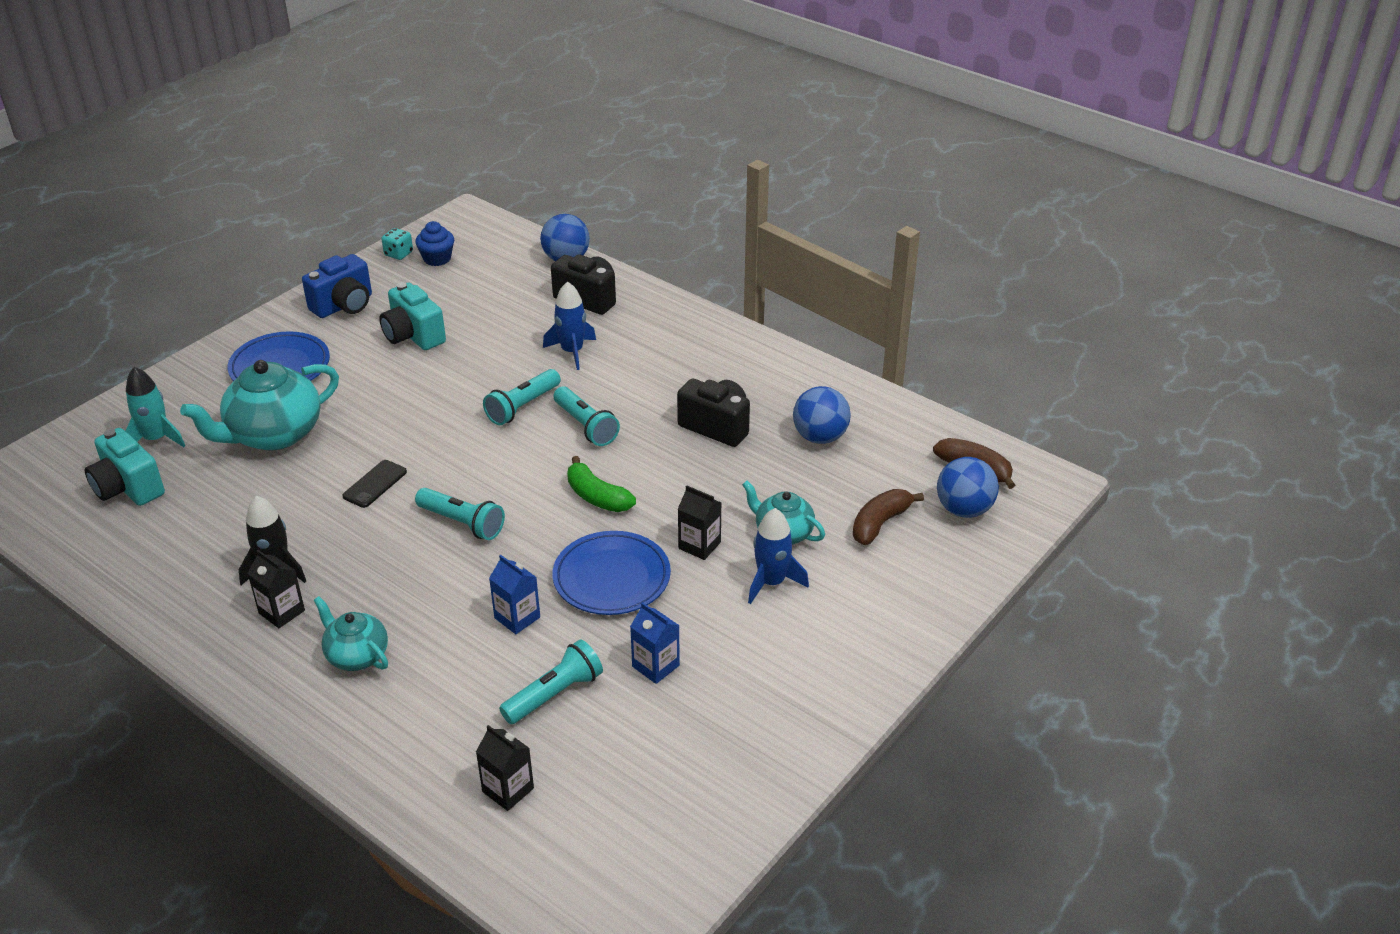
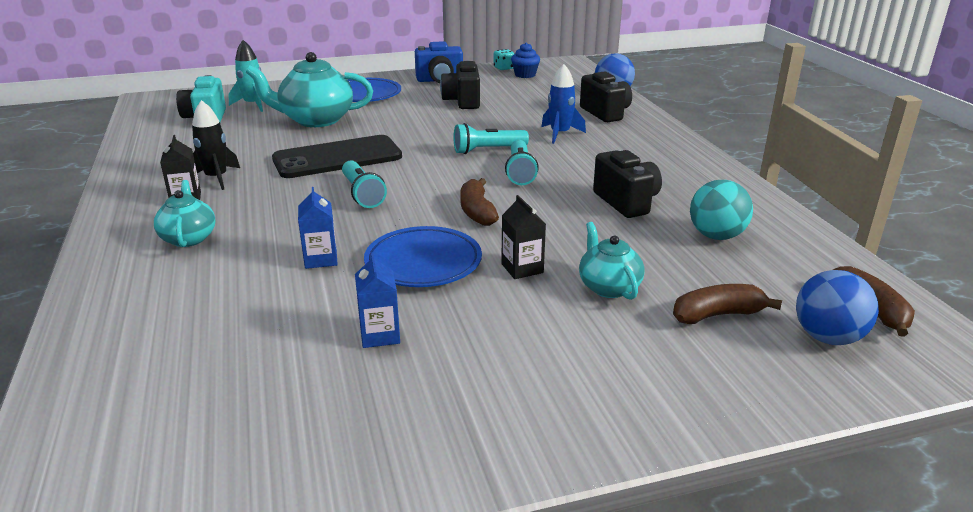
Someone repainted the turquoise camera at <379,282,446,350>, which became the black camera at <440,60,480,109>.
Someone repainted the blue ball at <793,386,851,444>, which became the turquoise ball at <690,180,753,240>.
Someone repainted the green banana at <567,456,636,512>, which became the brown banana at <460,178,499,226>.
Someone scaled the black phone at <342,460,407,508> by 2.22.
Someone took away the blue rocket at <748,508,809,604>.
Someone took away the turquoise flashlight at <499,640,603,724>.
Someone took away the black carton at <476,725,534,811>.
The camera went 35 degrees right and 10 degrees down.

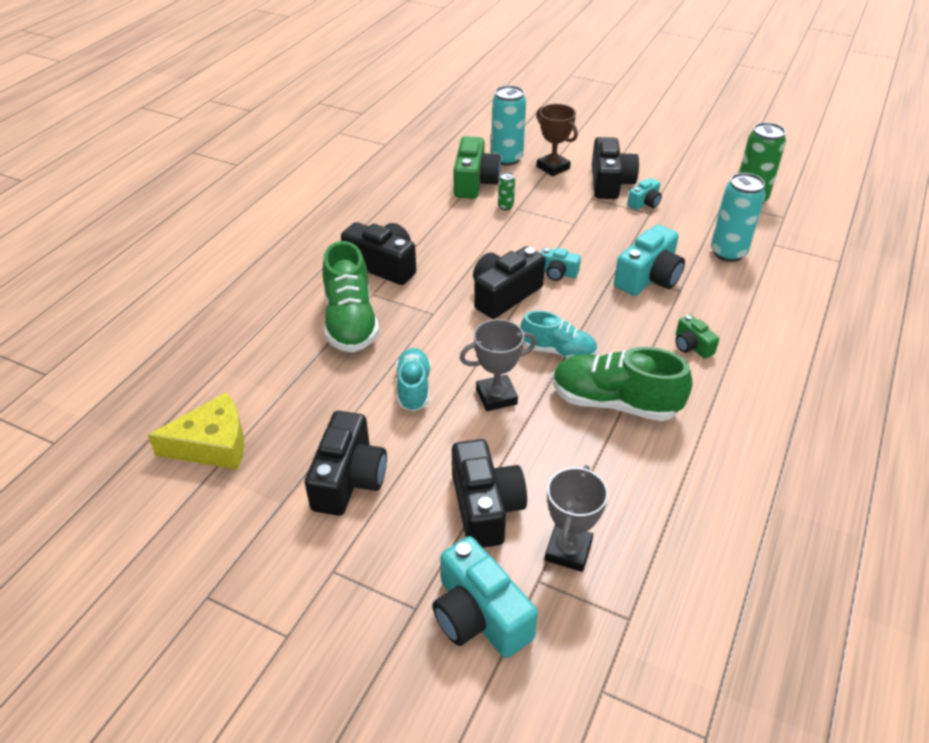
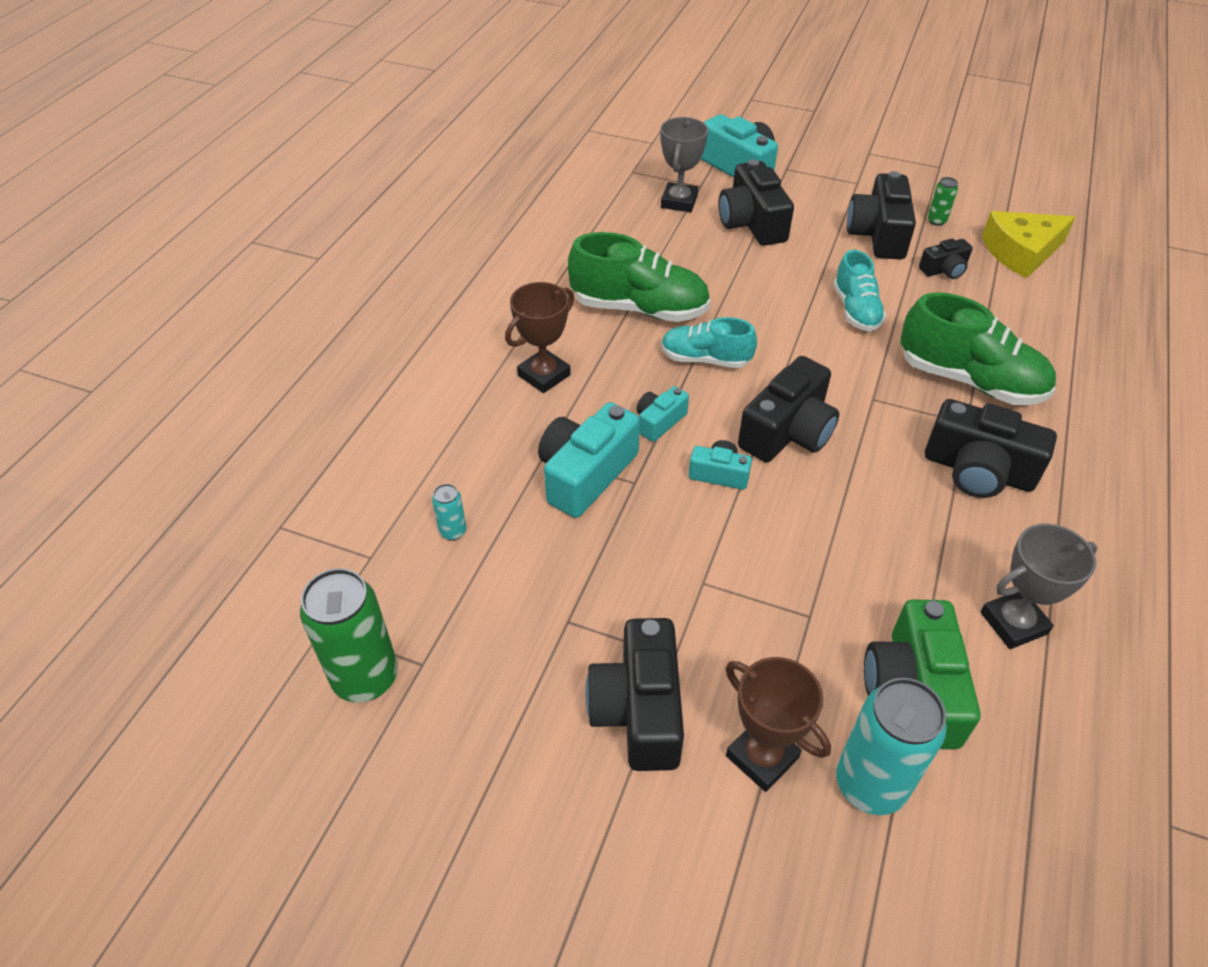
Someone carried the green can from <498,172,515,210> to <928,177,958,226>.
Someone scaled the turquoise can at <711,173,765,262> by 0.46.
Someone carried the turquoise camera from <627,178,662,210> to <637,386,689,442>.
Someone rotated the green shoe at <322,241,379,353> by 135 degrees clockwise.
Someone swapped the green camera at <675,315,719,359> for the brown trophy at <505,282,574,393>.
Someone carried the grey trophy from <460,319,537,411> to <980,524,1097,649>.
Someone put down the black camera at <919,239,973,279>.
The camera went 175 degrees right and 5 degrees up.

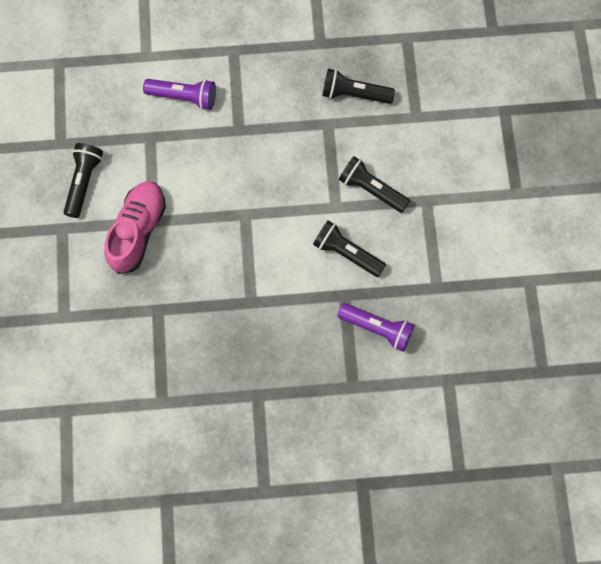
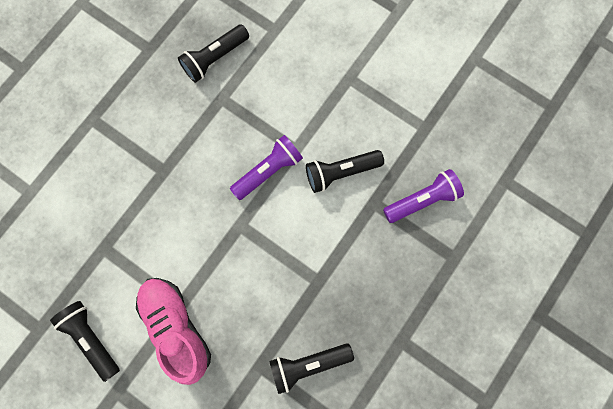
Someone carried the purple flashlight from <143,79,216,110> to <230,135,303,200>.
Someone carried the black flashlight from <339,156,410,213> to <269,343,354,394>.
The camera went 50 degrees left and 5 degrees up.

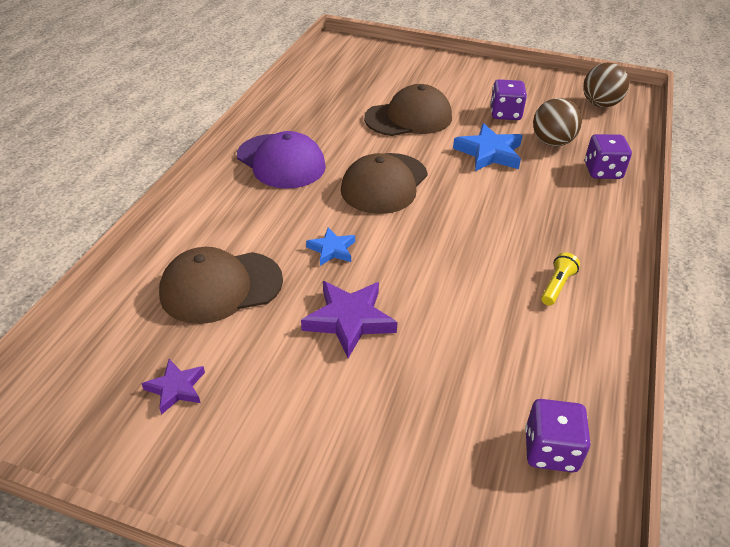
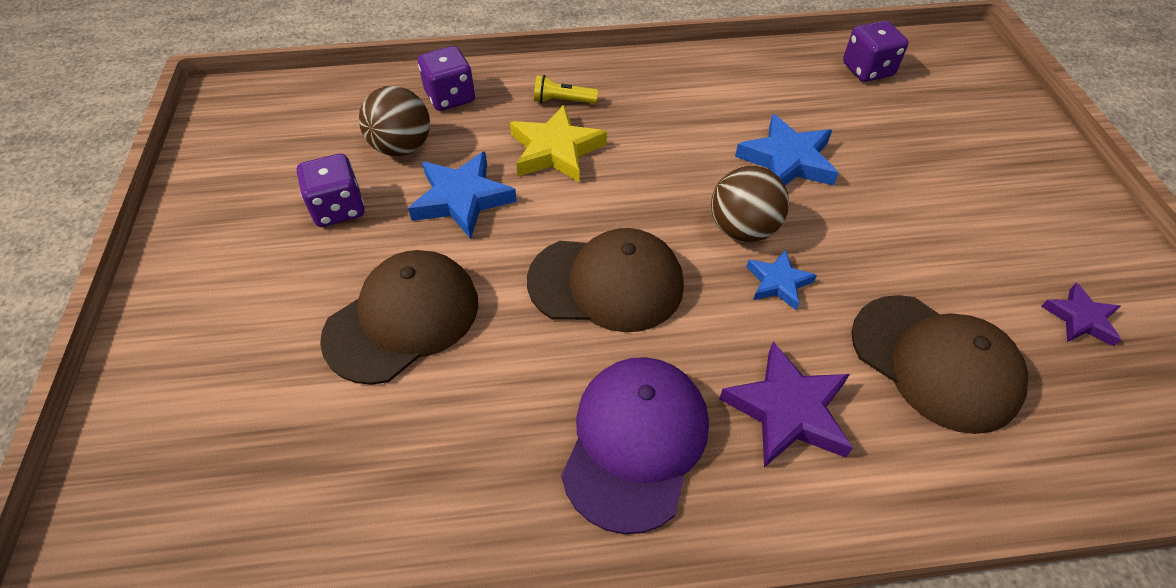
Someone carried the brown ball from <583,62,629,108> to <711,166,789,242>.
Someone rotated the brown cap at <364,84,452,136> by 90 degrees clockwise.
Someone carried the yellow flashlight from <541,252,580,306> to <534,75,599,104>.
Someone carried the purple star from <301,281,398,358> to <719,342,853,467>.
Someone put down the yellow star at <510,105,607,183>.
Someone put down the blue star at <735,114,839,186>.
The camera went 115 degrees left and 10 degrees up.

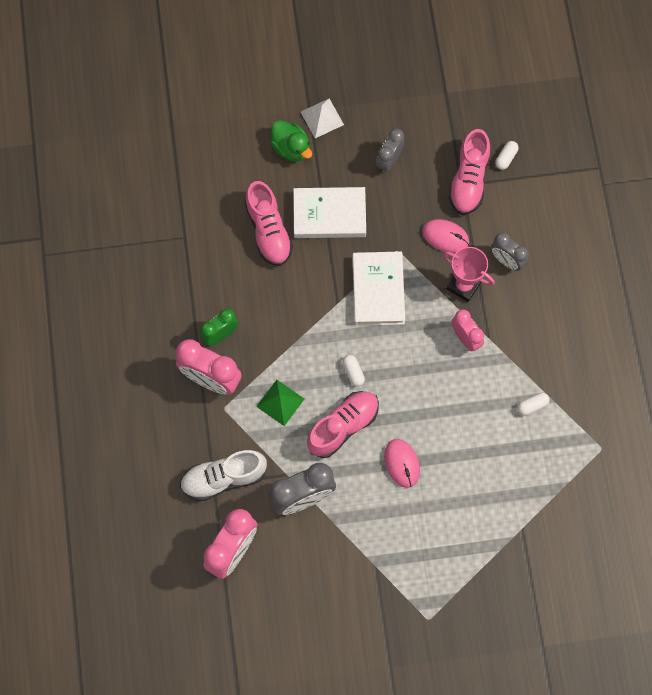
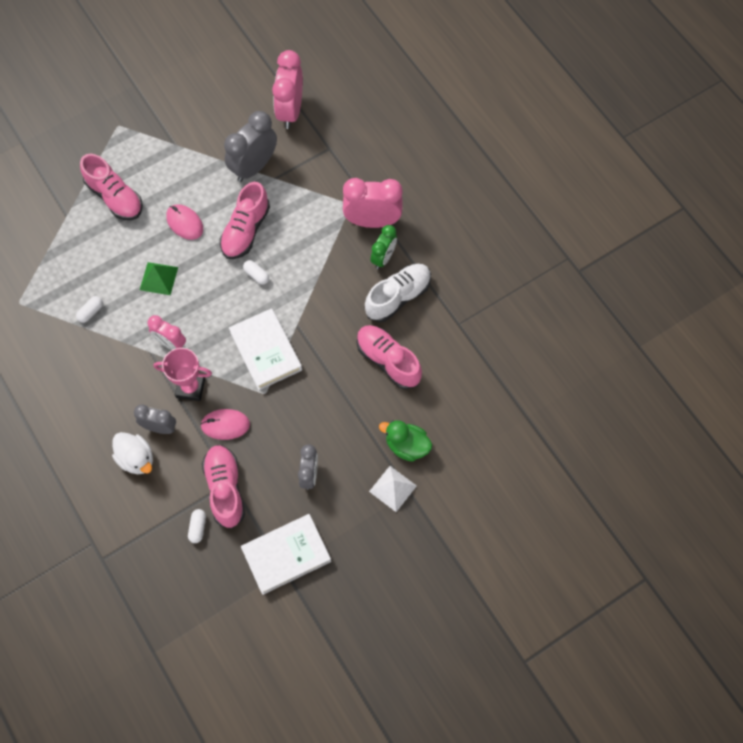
Someone carried the white book from <293,187,366,238> to <241,514,331,595>.
Someone carried the green pyramid from <256,380,304,426> to <140,262,178,295>.
Someone carried the white shoe from <180,450,267,501> to <365,264,431,322>.
Someone put down the pink shoe at <80,154,143,220>.
Someone put down the white duck at <112,432,153,474>.
The camera went 155 degrees right and 5 degrees down.

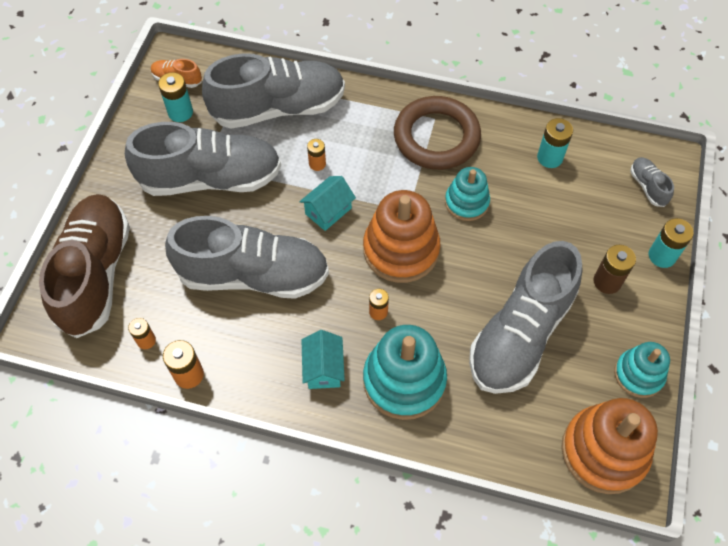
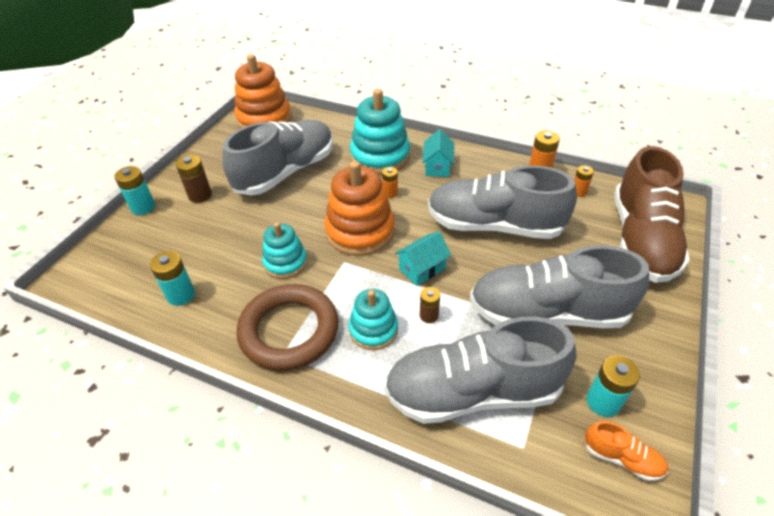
Someone repainted the orange battery at <307,139,326,171>, which became the brown battery at <420,287,440,323>.
Someone took away the grey shoe at <630,157,674,207>.
Someone carried the turquoise stacking toy from <614,342,670,398> to <349,289,398,350>.
The camera went 170 degrees left and 15 degrees down.

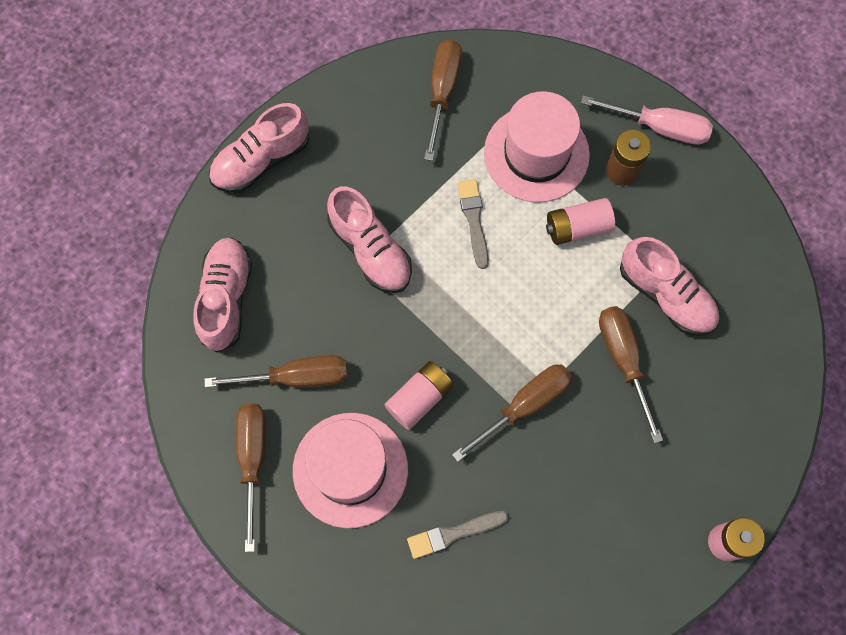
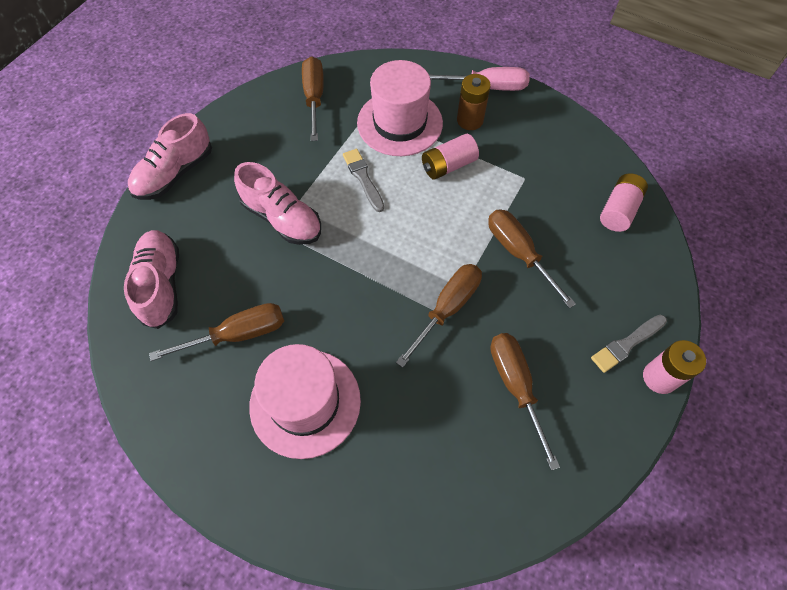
Someone took away the pink shoe at <620,237,719,335>.
Someone carried the pink battery from <384,361,454,430> to <600,173,648,232>.
Someone carried the brown screwdriver from <236,403,266,552> to <490,333,560,470>.
Someone carried the grey brush from <407,511,508,559> to <591,315,667,373>.
The camera went 15 degrees left and 10 degrees down.

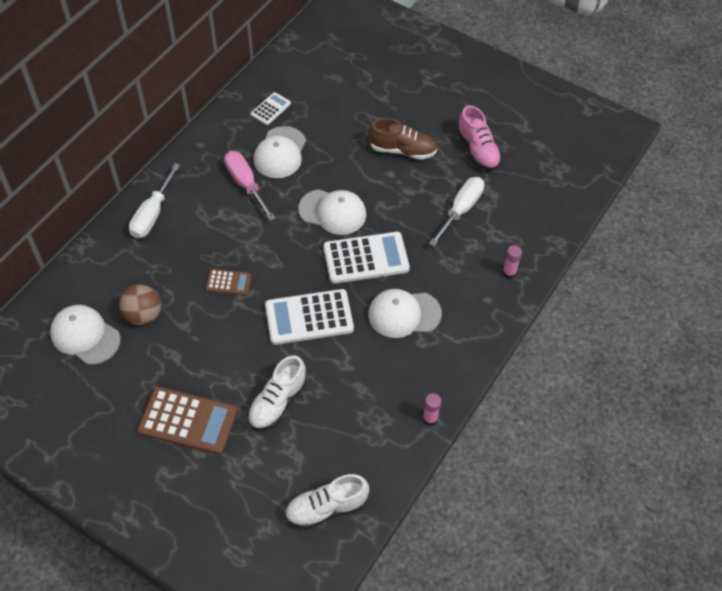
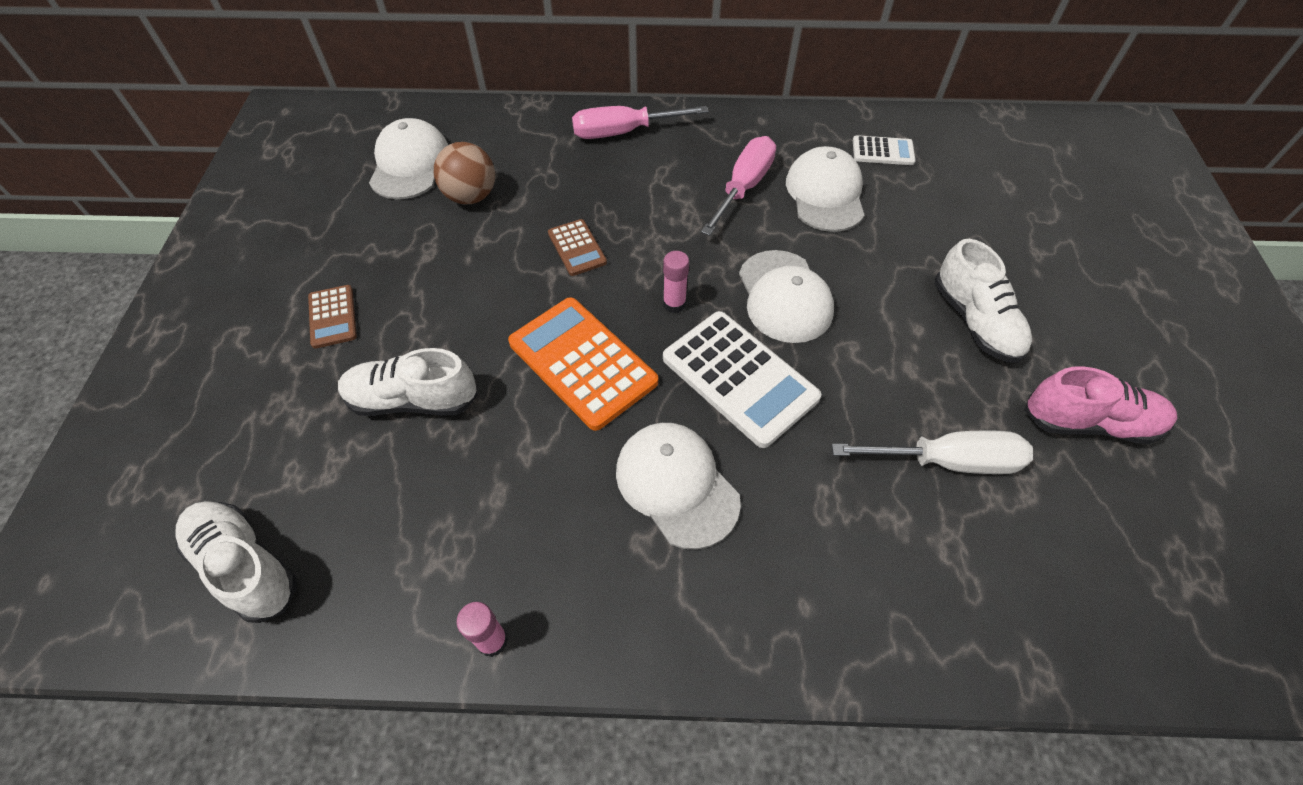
Someone rotated the pink shoe at <457,106,502,171> by 120 degrees counterclockwise.
Someone repainted the brown shoe at <368,118,437,160>, which became the white shoe at <935,239,1032,363>.
Someone rotated the white cap at <254,126,306,178> by 105 degrees clockwise.
Someone repainted the white screwdriver at <129,163,180,238>, which became the pink screwdriver at <572,106,709,139>.
Someone carried the pink glue stick from <503,245,522,279> to <663,251,689,313>.
Someone repainted the white calculator at <265,289,354,345>, which became the orange calculator at <508,297,658,431>.
Someone scaled the brown calculator at <138,387,238,455> by 0.52.
The camera went 60 degrees right and 0 degrees up.

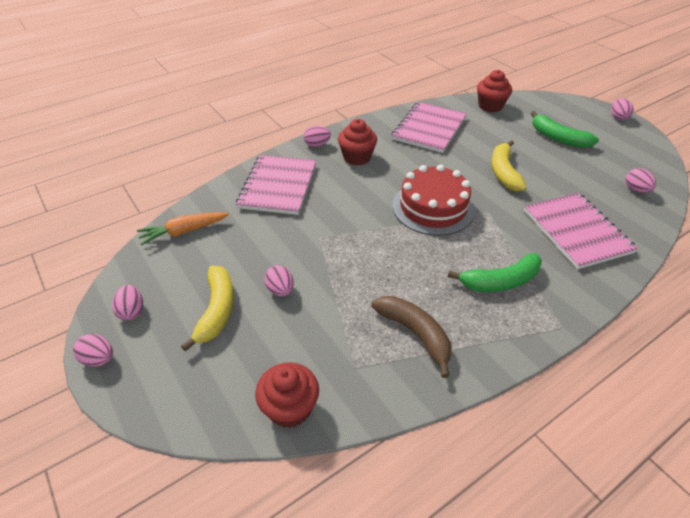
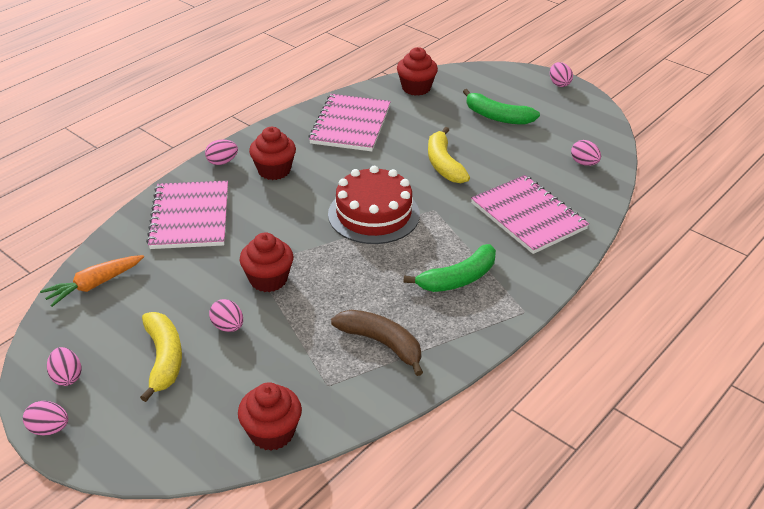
Someone put down the red cupcake at <240,232,293,292>.
The camera went 15 degrees left and 5 degrees down.

